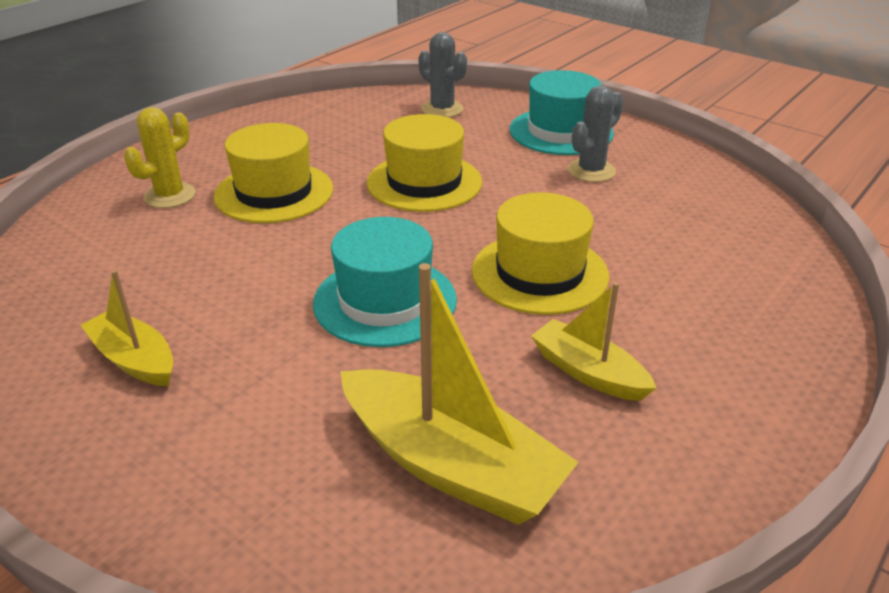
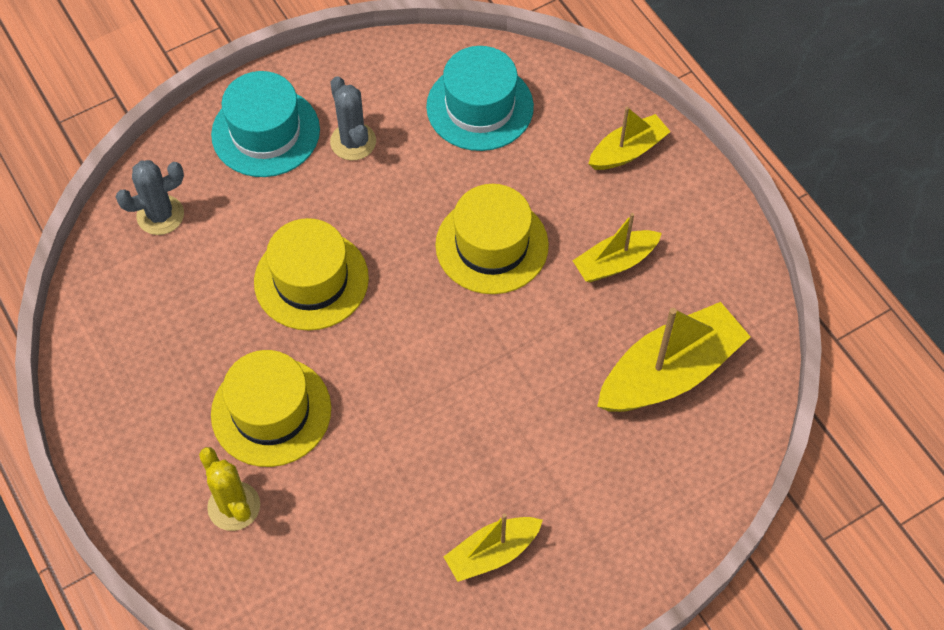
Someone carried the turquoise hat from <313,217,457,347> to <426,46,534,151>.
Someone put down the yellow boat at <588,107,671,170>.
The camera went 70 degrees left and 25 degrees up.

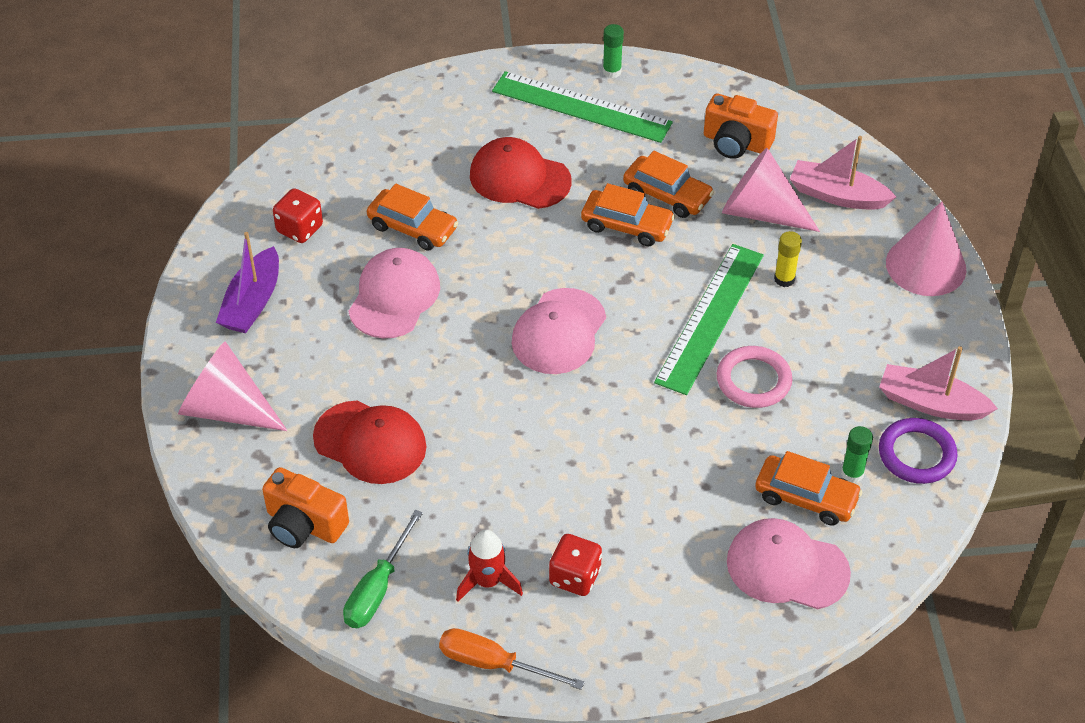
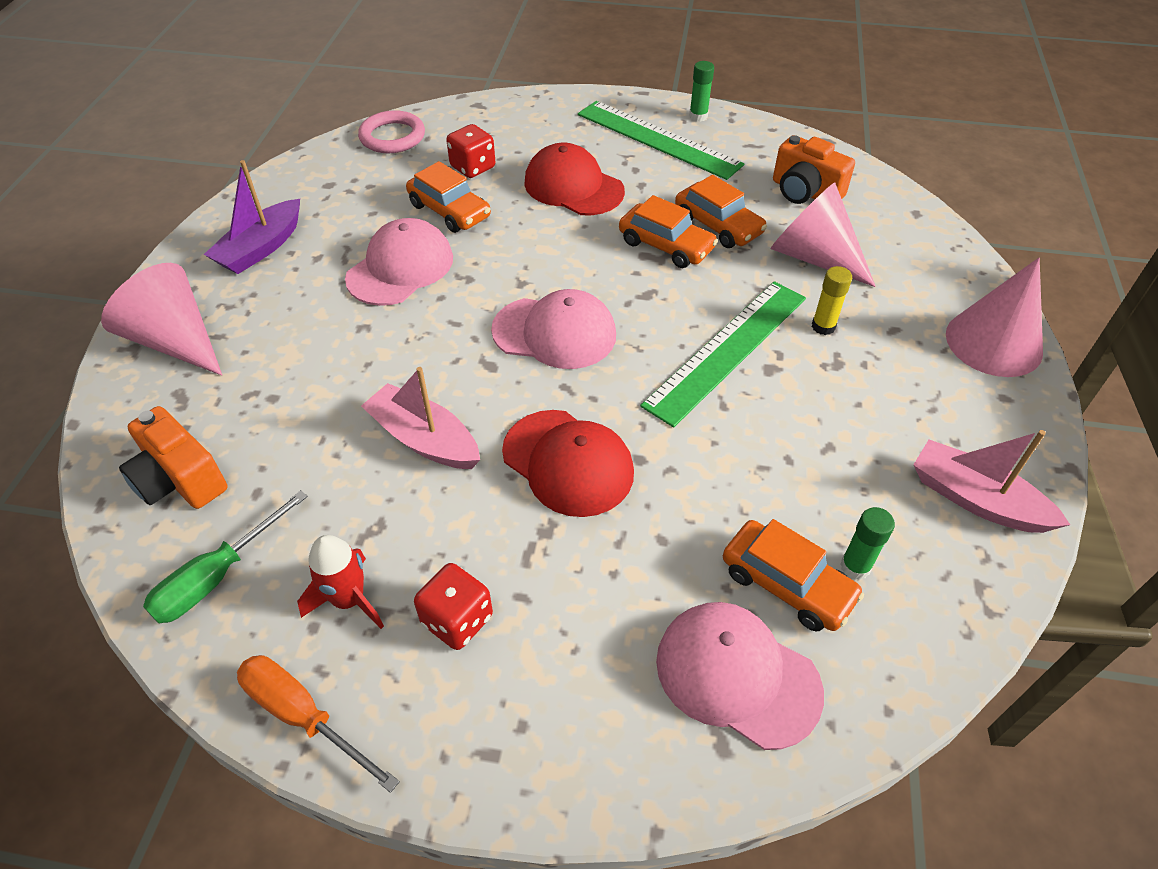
Someone carried the pink boat from <790,136,896,210> to <361,367,480,469>.
Someone carried the red dice from <273,188,323,243> to <446,124,495,178>.
Someone rotated the pink cap at <512,288,606,374> by 120 degrees counterclockwise.
Someone carried the pink ring from <717,346,792,408> to <358,110,425,153>.
Someone carried the red cap from <313,400,426,484> to <502,410,634,517>.
Someone took away the purple ring at <879,418,958,484>.
The camera went 15 degrees right and 0 degrees up.

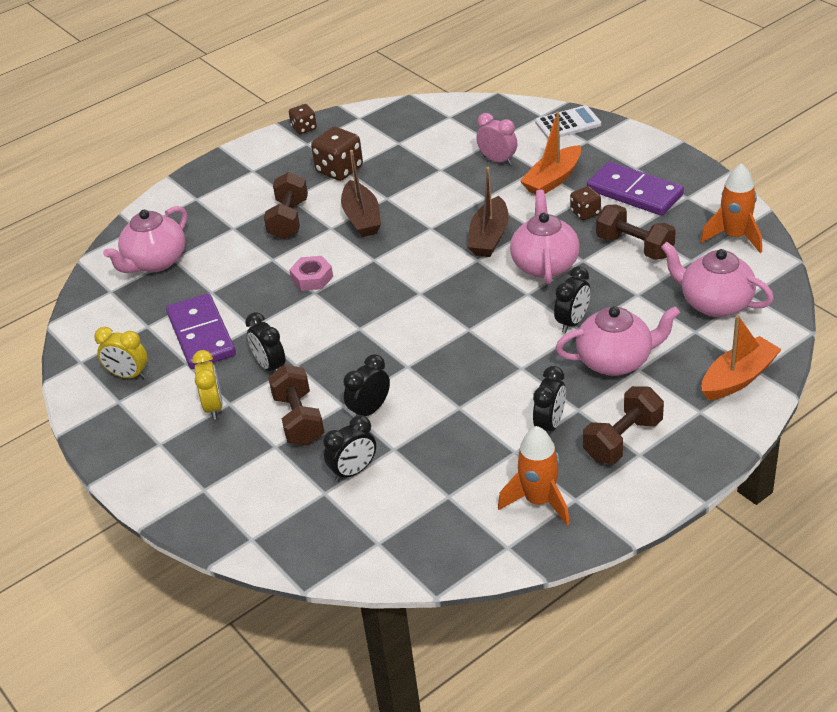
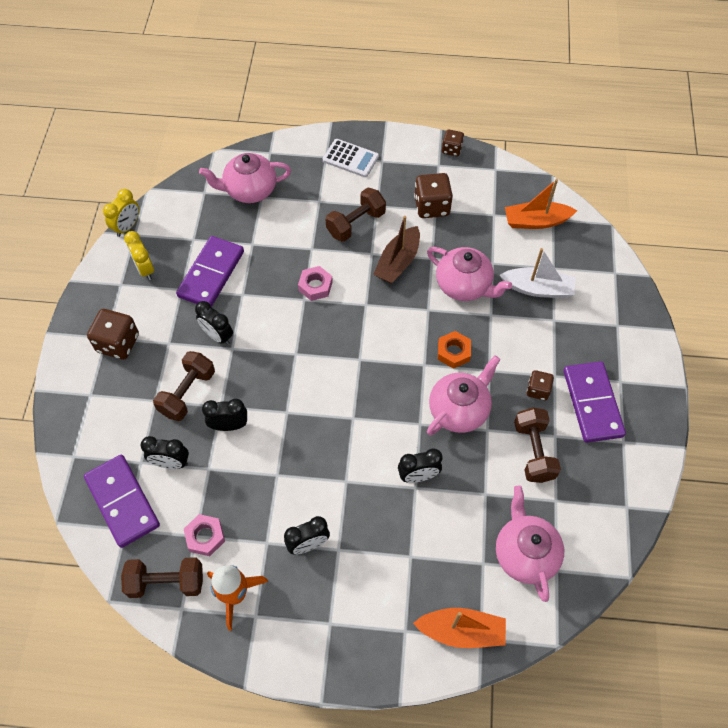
Someone carried the white calculator from <535,105,601,139> to <323,139,379,177>.
Someone carried the orange boat from <520,112,581,195> to <505,179,577,229>.
Someone swapped the pink clock at <476,113,518,165> for the white boat at <500,248,576,298>.
Someone took away the orange rocket at <700,163,762,253>.
Someone swapped the brown boat at <468,167,509,257> for the orange nut at <438,331,471,369>.
Someone carried the pink teapot from <556,306,680,376> to <427,247,512,301>.
Someone rotated the black clock at <245,312,286,371> by 60 degrees counterclockwise.
Someone carried the yellow clock from <192,350,223,420> to <103,189,139,237>.
Someone carried the brown dumbbell from <583,386,664,464> to <121,557,203,598>.
Someone put down the brown dice at <87,309,139,360>.
Someone put down the purple domino at <84,455,160,548>.
Someone put down the pink nut at <184,514,225,556>.
The camera went 40 degrees right and 20 degrees up.

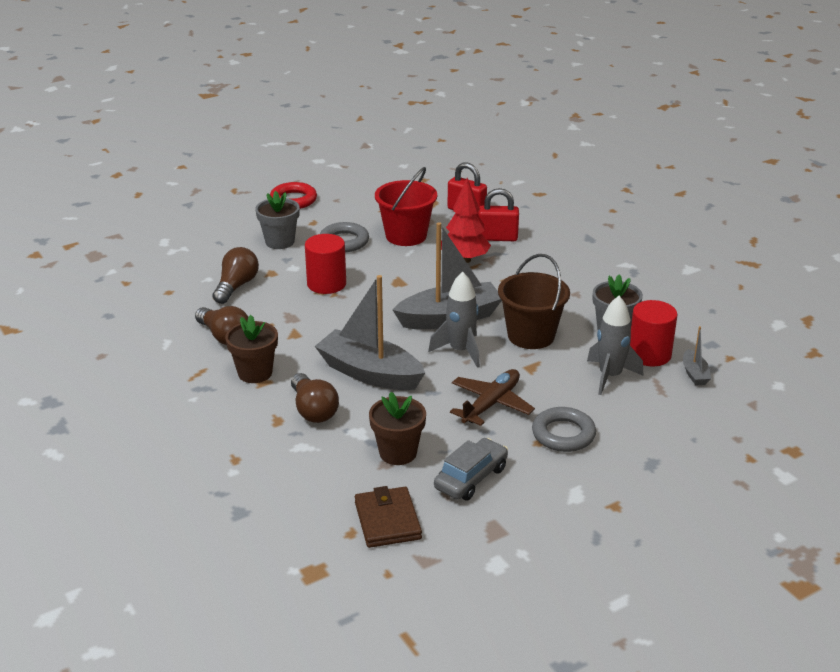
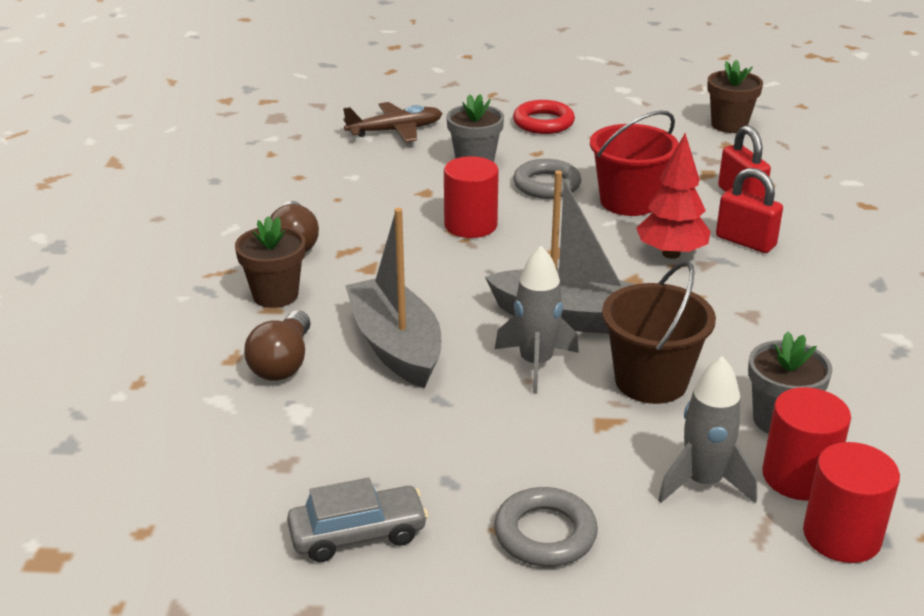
Someone took away the brown light bulb at <213,247,259,304>.
Someone swapped the grey boat at <683,326,711,385> for the red cylinder at <803,442,900,563>.
Someone carried the brown plane from <450,369,535,426> to <343,102,443,142>.
Someone carried the brown flower pot from <369,392,426,465> to <707,60,763,133>.
Someone took away the brown wallet at <355,486,422,548>.
The camera went 35 degrees right and 0 degrees up.

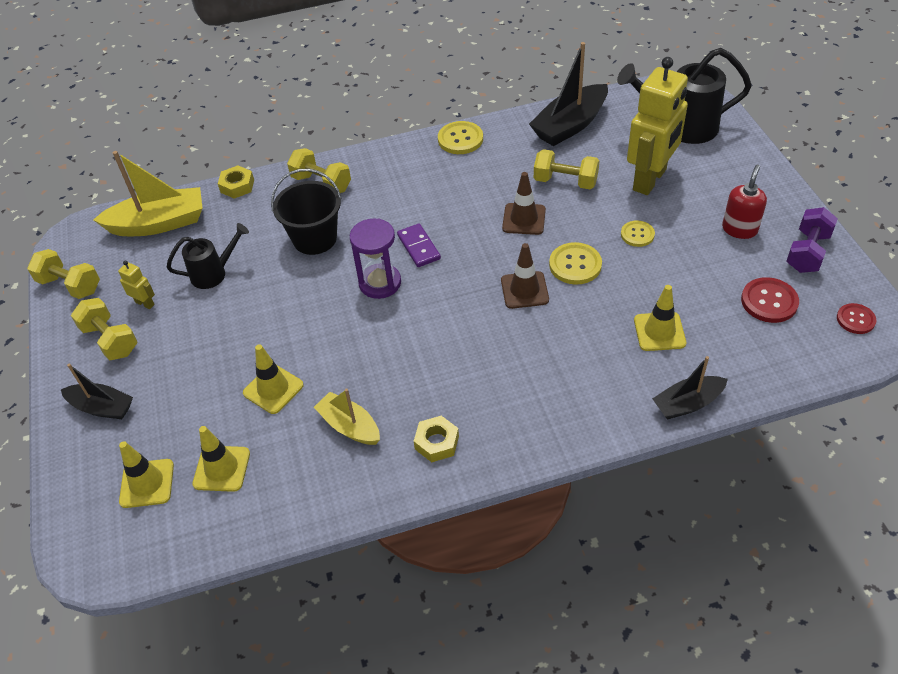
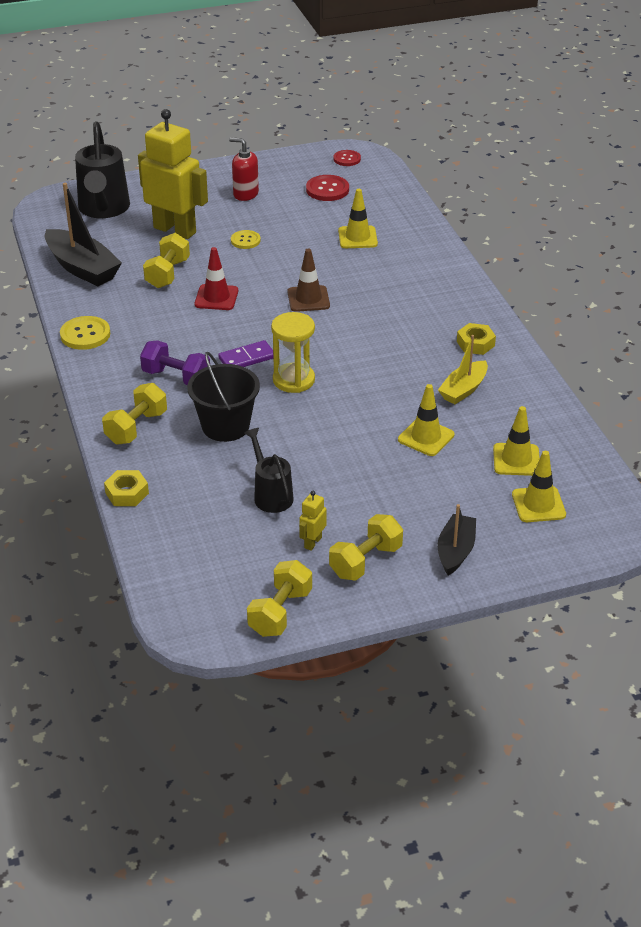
Someone took away the yellow boat at <93,151,202,236>.
Someone repainted the brown traffic cone at <502,172,546,235>, which became the red traffic cone at <195,247,238,310>.
Someone carried the purple dumbbell from <786,207,838,273> to <140,340,210,385>.
Someone repainted the purple hourglass at <350,218,401,299>, which became the yellow hourglass at <271,312,315,393>.
Someone took away the yellow button at <549,242,602,285>.
Someone took away the black boat at <652,356,728,420>.
The camera went 95 degrees left and 10 degrees down.

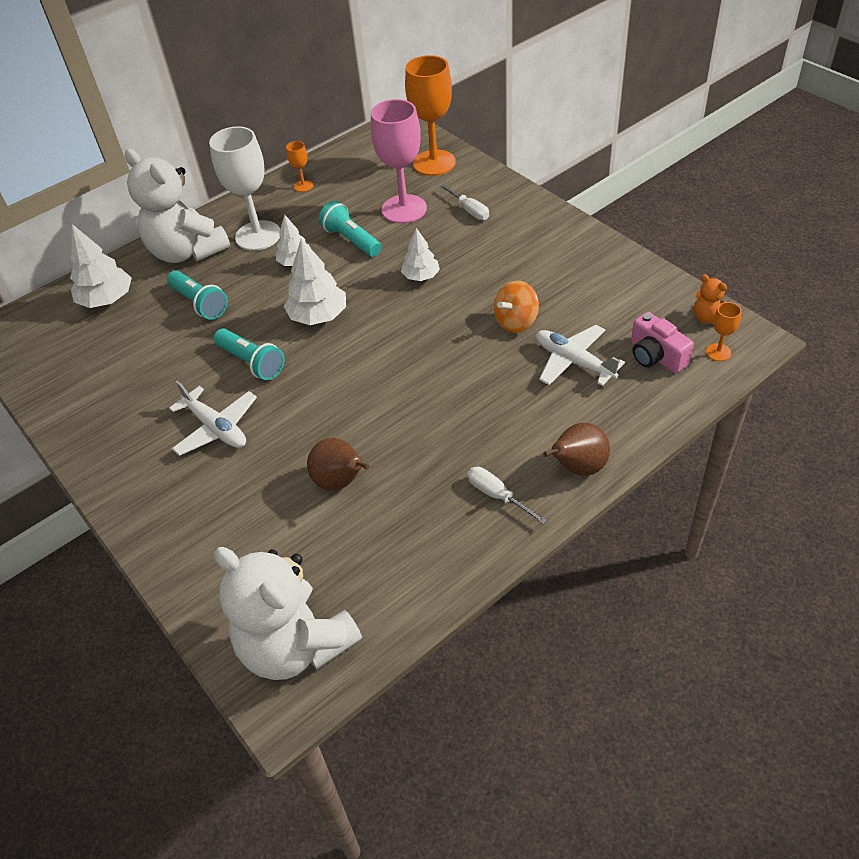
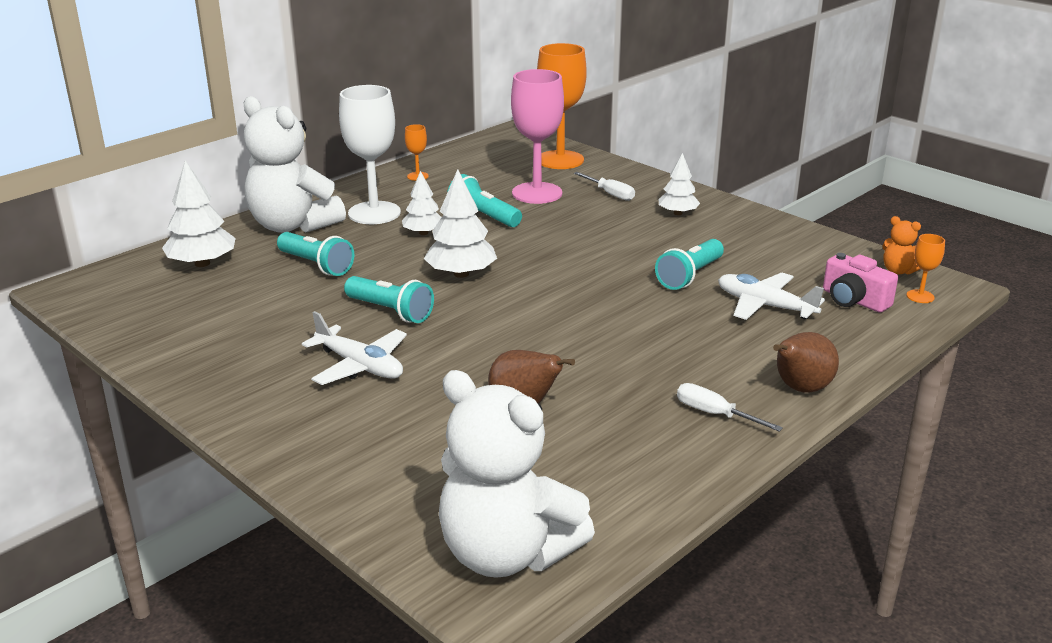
Someone carried the white tree from <401,228,440,281> to <659,153,700,215>.
Someone swapped the orange spinning top at <494,281,539,333> for the turquoise flashlight at <655,239,724,290>.
The camera went 10 degrees left and 20 degrees down.

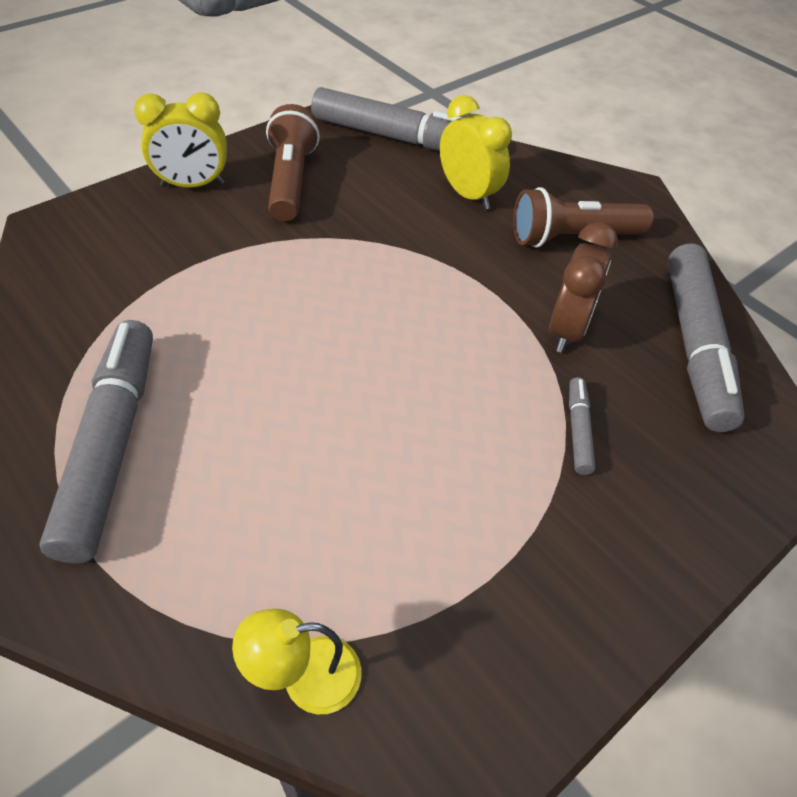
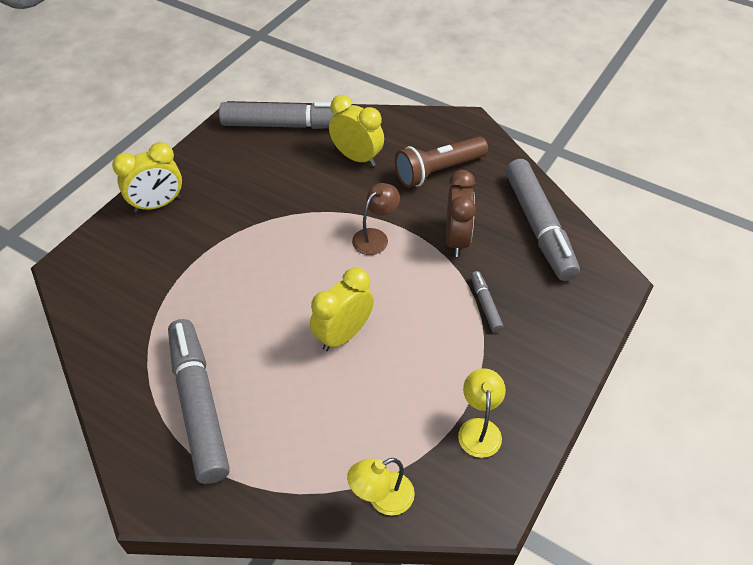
Someone took away the brown flashlight at <266,104,320,221>.
Someone put down the brown lamp at <352,183,400,255>.
Someone put down the yellow clock at <310,268,374,351>.
Someone put down the yellow lamp at <458,368,506,458>.
The camera went 15 degrees left and 0 degrees up.

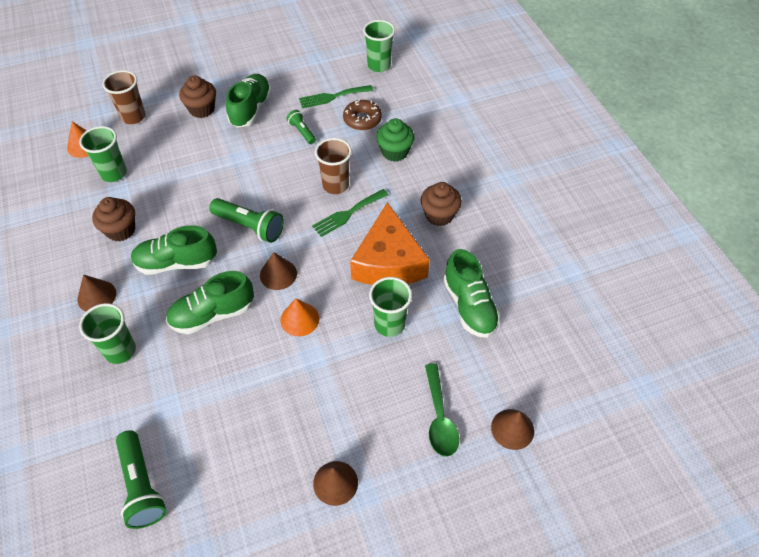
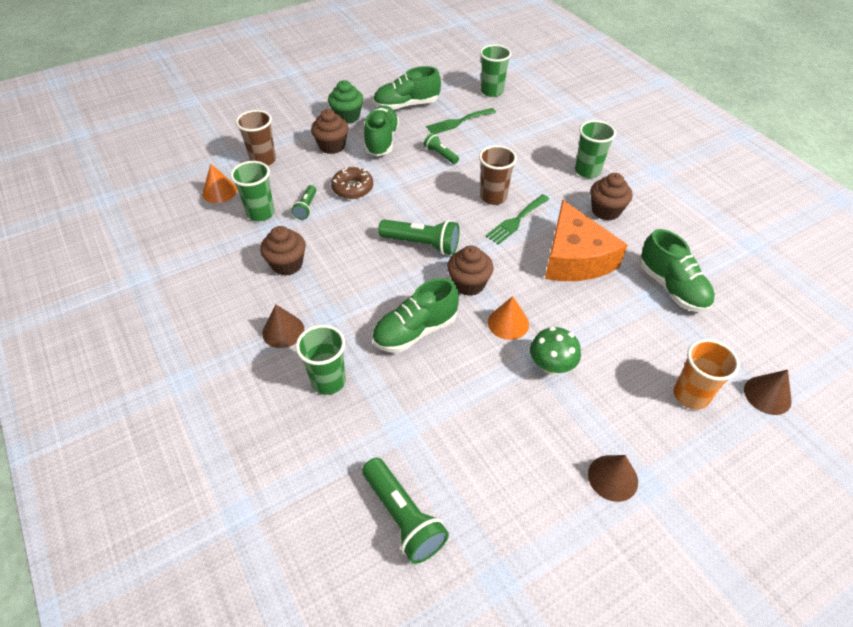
Someone carried the brown donut from <343,99,382,130> to <331,167,373,199>.
Someone carried the green cupcake from <376,118,414,162> to <328,80,363,124>.
Someone carried the green shoe from <131,225,217,275> to <373,66,441,110>.
Someone swapped the brown cone at <260,252,297,290> for the brown cupcake at <447,245,494,296>.
Someone carried the green cup from <369,277,412,337> to <575,120,616,178>.
Someone swapped the green spoon at <425,363,459,457> for the orange cup at <674,339,740,410>.
Someone put down the green flashlight at <292,185,316,220>.
Someone put down the green mushroom at <530,327,581,375>.
The camera went 10 degrees left and 5 degrees down.

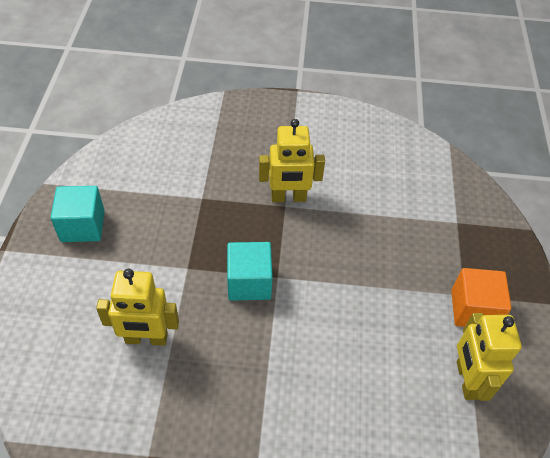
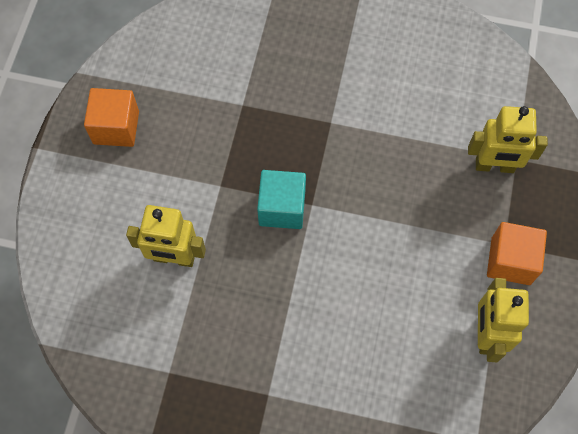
Someone carried the yellow robot from <259,119,325,202> to <468,106,548,173>.
Someone repainted the turquoise cube at <51,186,105,242>, which became the orange cube at <84,88,139,147>.
The camera went 10 degrees right and 15 degrees up.

